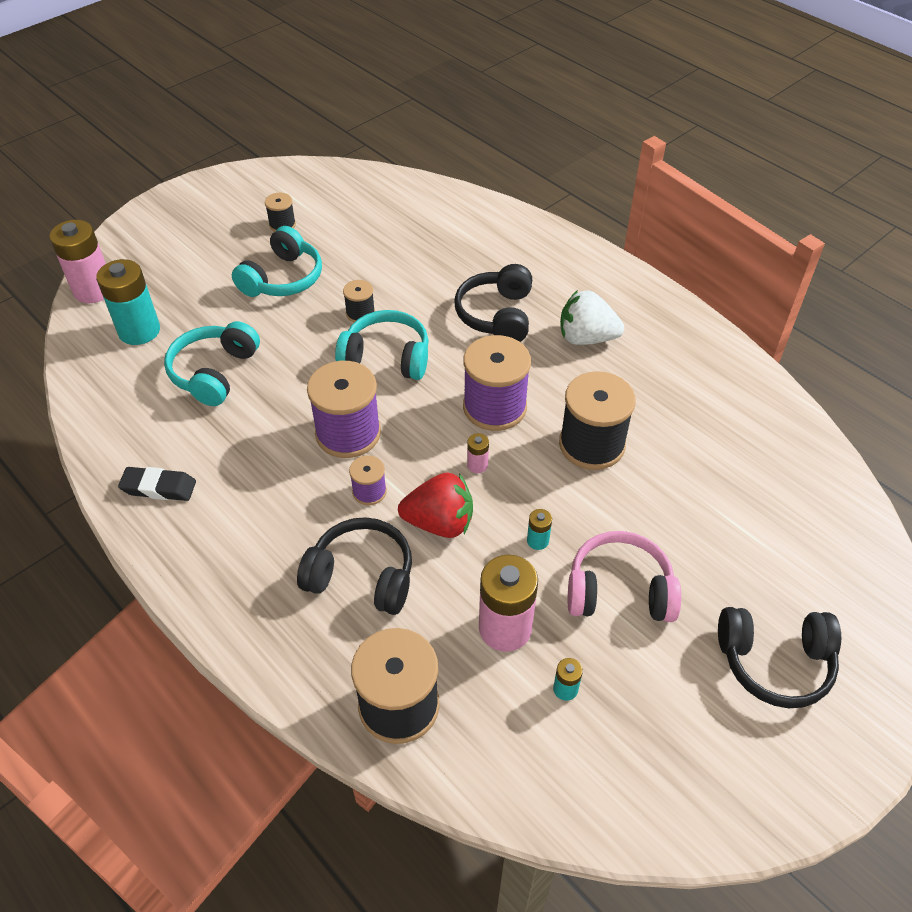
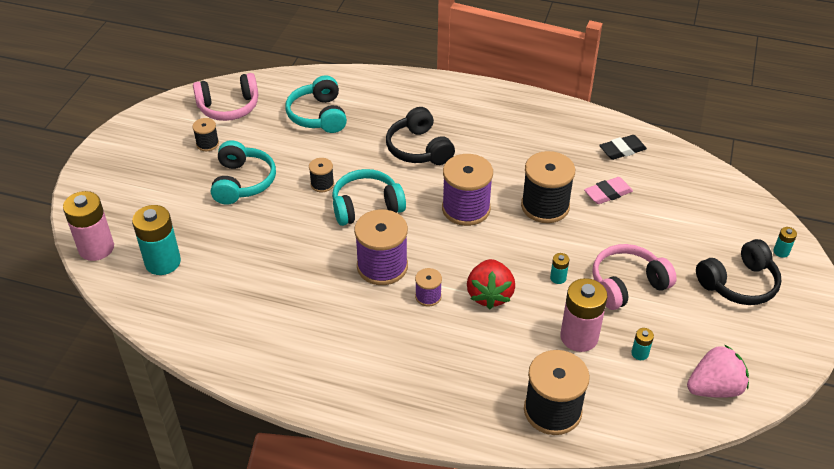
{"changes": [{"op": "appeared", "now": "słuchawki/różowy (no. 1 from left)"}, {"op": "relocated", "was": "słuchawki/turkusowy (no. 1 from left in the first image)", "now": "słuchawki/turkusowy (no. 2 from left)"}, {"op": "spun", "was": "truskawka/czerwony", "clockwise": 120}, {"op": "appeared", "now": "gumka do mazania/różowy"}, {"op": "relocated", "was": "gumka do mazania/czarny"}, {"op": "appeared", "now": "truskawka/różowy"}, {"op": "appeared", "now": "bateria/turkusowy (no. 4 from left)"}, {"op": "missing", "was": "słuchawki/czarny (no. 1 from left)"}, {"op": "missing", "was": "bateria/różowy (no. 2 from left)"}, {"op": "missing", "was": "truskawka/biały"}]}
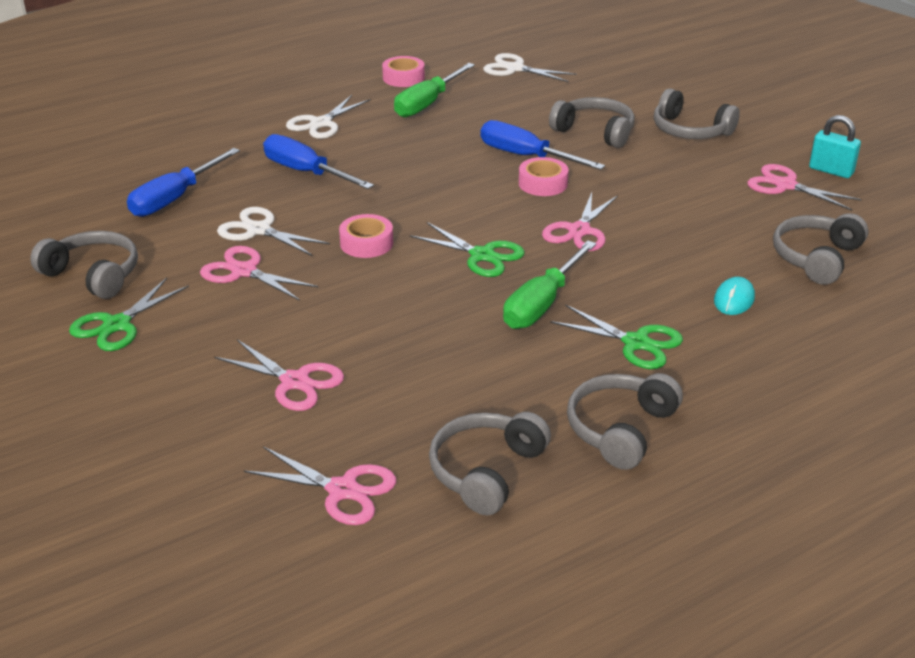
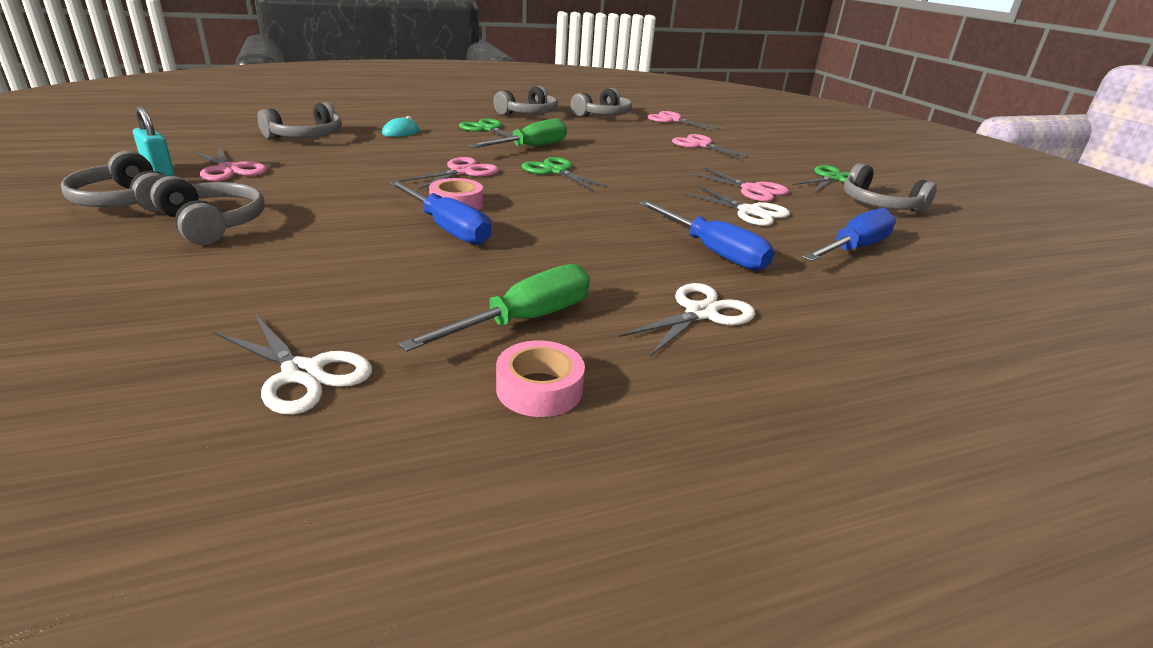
{"changes": [{"op": "relocated", "was": "słuchawki/szary (no. 3 from left in the first image)", "now": "słuchawki/szary (no. 1 from left)"}, {"op": "missing", "was": "taśma klejąca/różowy (no. 1 from left)"}]}
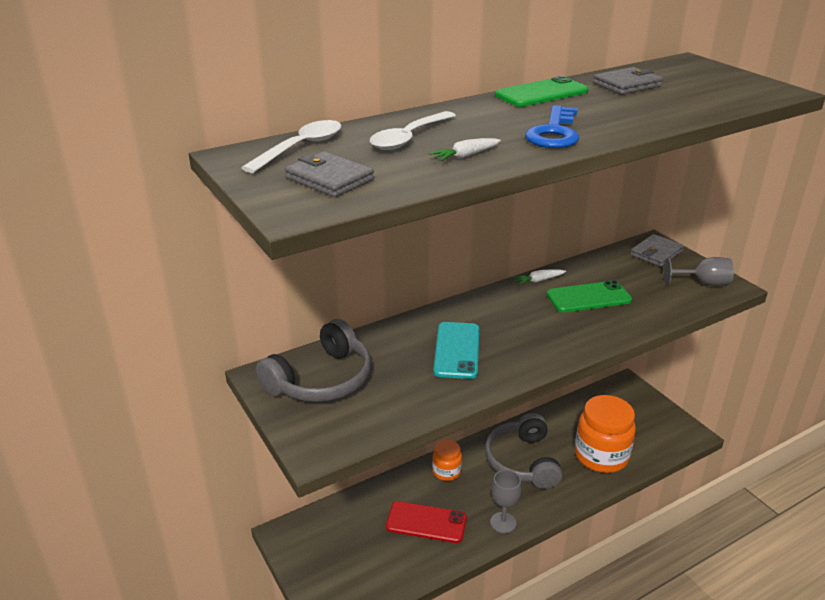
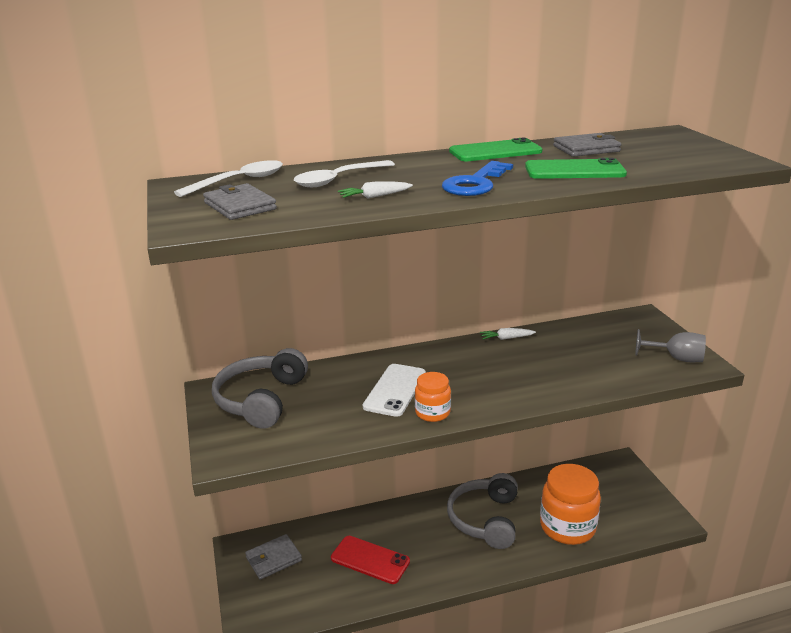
{"changes": [{"op": "spun", "was": "słuchawki/szary (no. 1 from left)", "clockwise": 135}, {"op": "relocated", "was": "portfel/szary (no. 3 from left in the first image)", "now": "portfel/szary (no. 2 from left)"}, {"op": "colour", "was": "telefon/turkusowy", "now": "telefon/biały"}, {"op": "relocated", "was": "słoik/pomarańczowy (no. 1 from left)"}, {"op": "relocated", "was": "telefon/zielony (no. 2 from left)"}, {"op": "missing", "was": "kielich/szary (no. 1 from left)"}]}
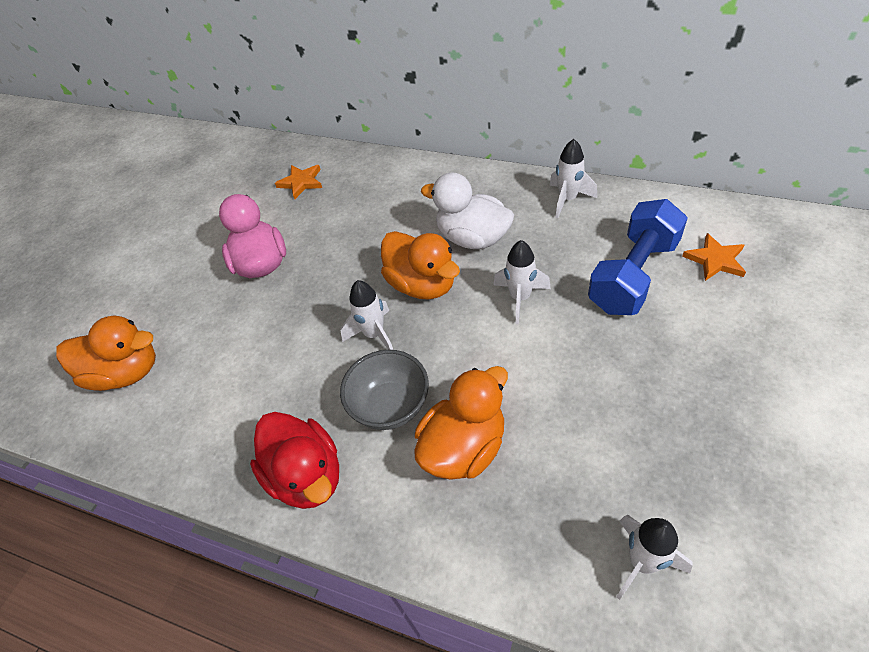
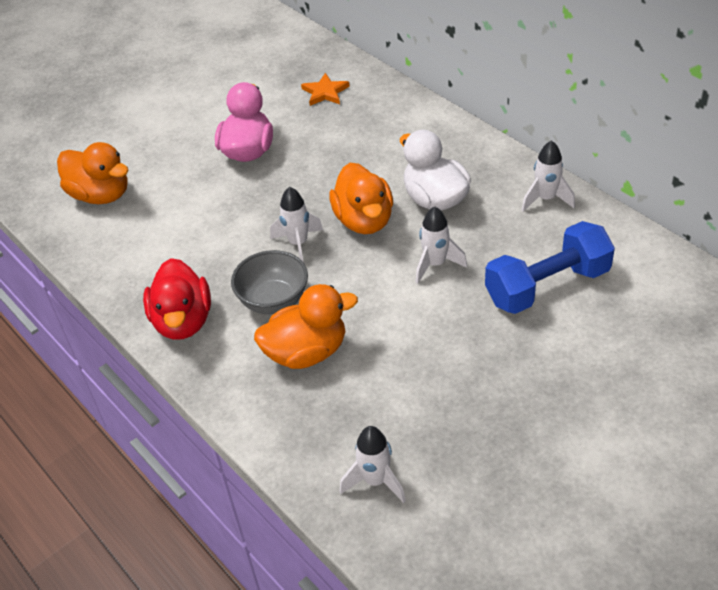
{"changes": [{"op": "missing", "was": "gwiazda/pomarańczowy (no. 2 from left)"}]}
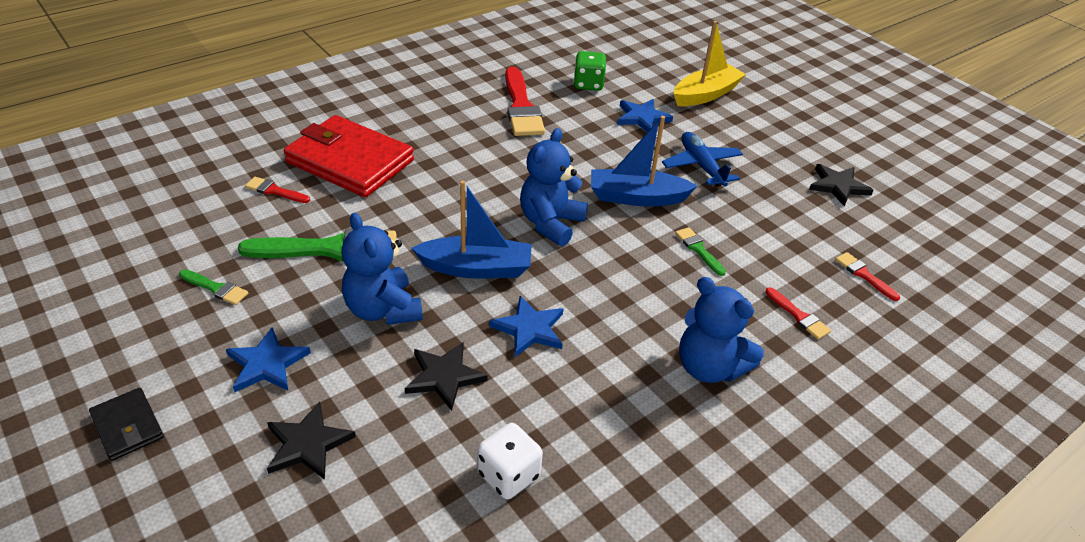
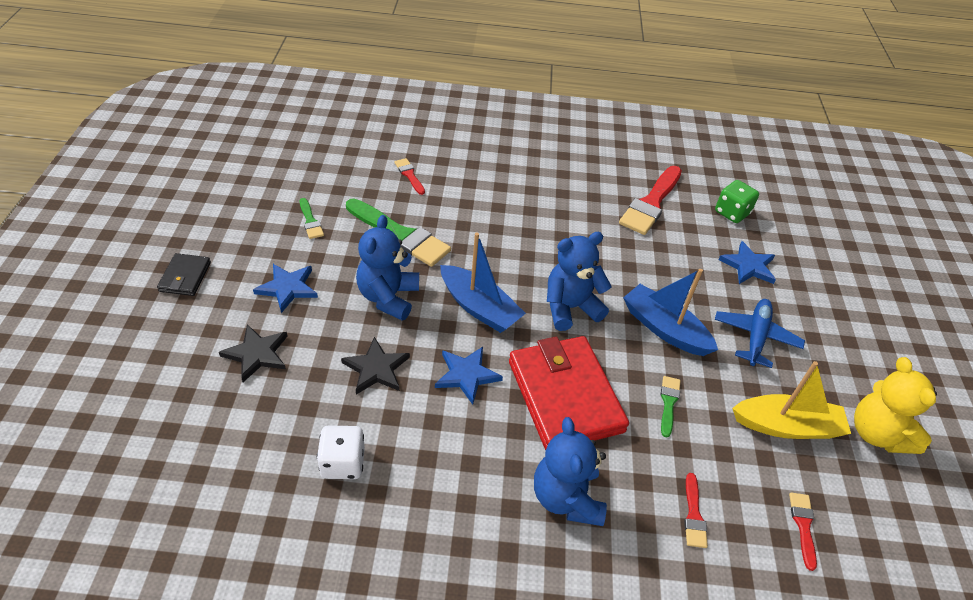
{"changes": [{"op": "relocated", "was": "portfel/czerwony"}, {"op": "relocated", "was": "łódka/żółty"}, {"op": "exchanged", "was": "gwiazda/czarny (no. 3 from left)", "now": "miś/żółty"}]}
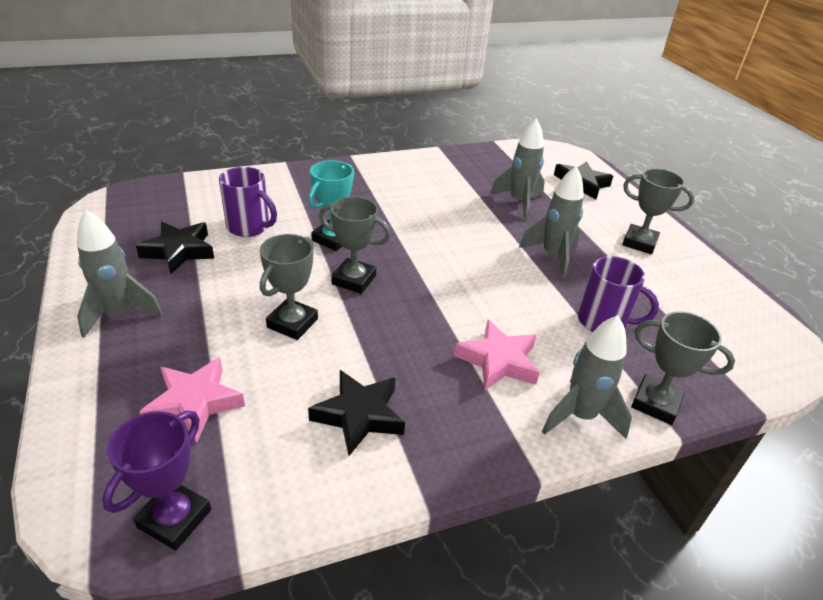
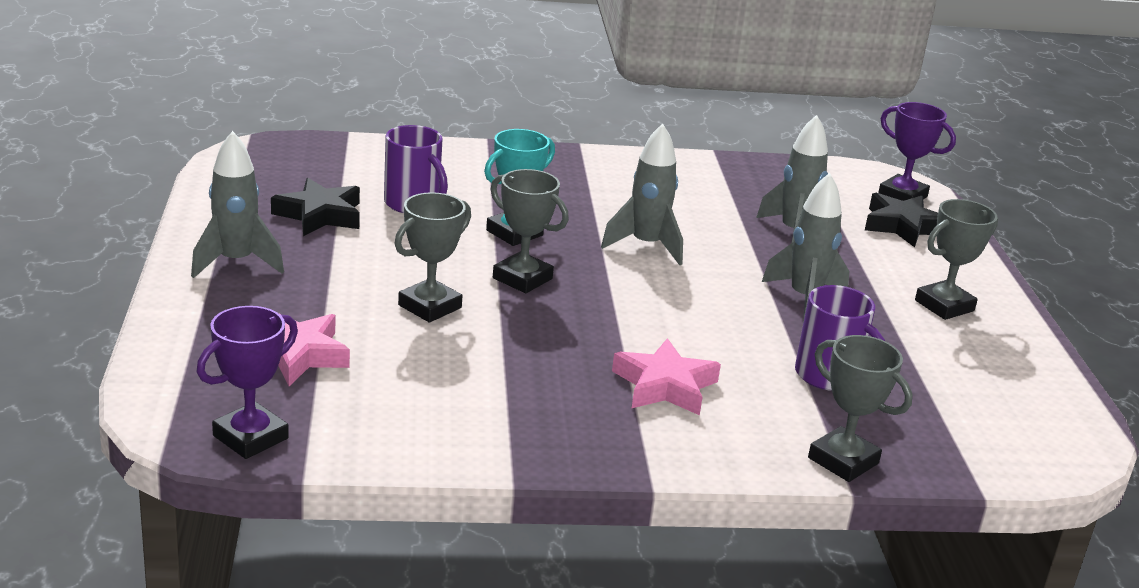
{"changes": [{"op": "relocated", "was": "rakieta/szary (no. 4 from left in the first image)", "now": "rakieta/szary (no. 2 from left)"}, {"op": "appeared", "now": "puchar/fioletowy (no. 2 from left)"}, {"op": "spun", "was": "puchar/szary (no. 3 from left in the first image)", "clockwise": -75}, {"op": "missing", "was": "gwiazda/czarny (no. 2 from left)"}]}
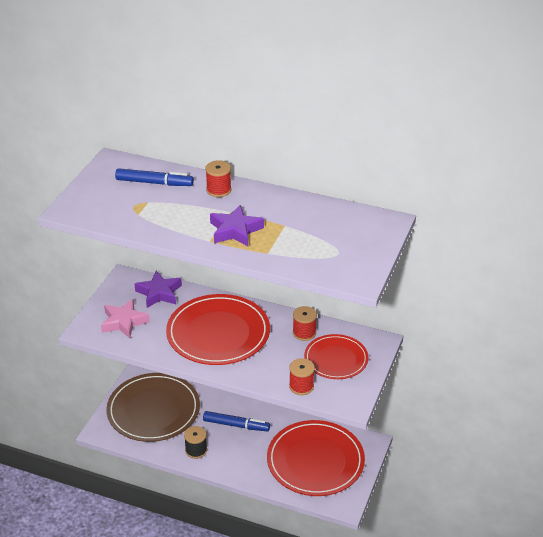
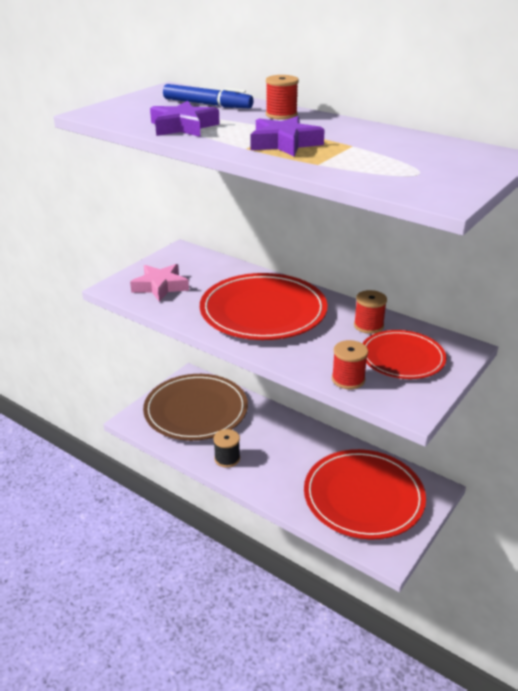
{"changes": [{"op": "relocated", "was": "gwiazda/fioletowy (no. 1 from left)"}, {"op": "missing", "was": "flamaster/niebieski (no. 2 from left)"}]}
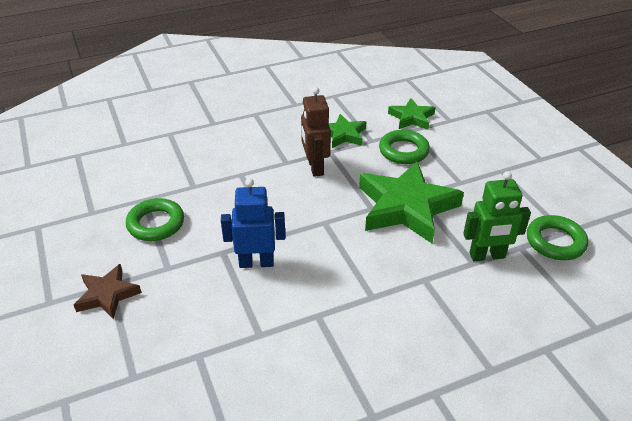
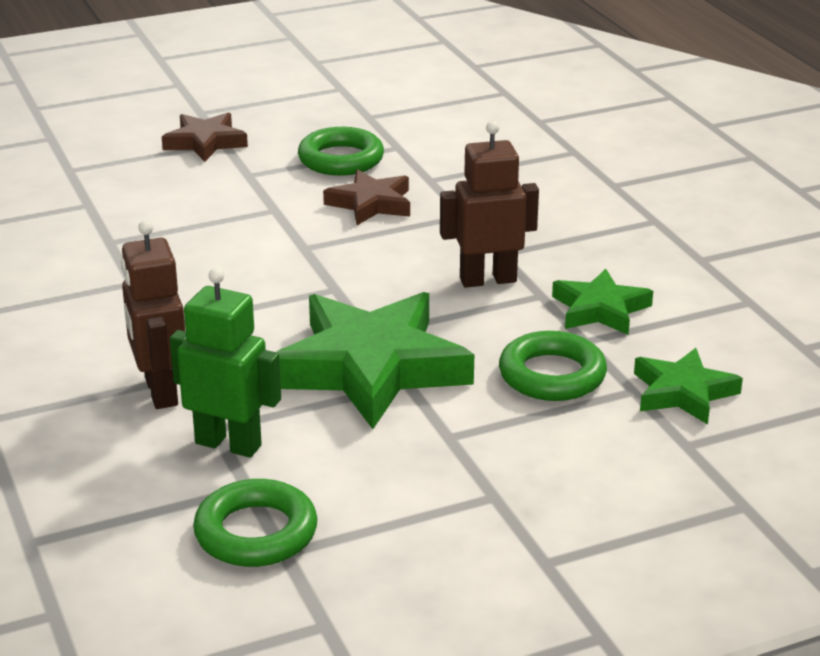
{"changes": [{"op": "appeared", "now": "robot/brązowy (no. 1 from left)"}, {"op": "spun", "was": "robot/zielony", "clockwise": 120}, {"op": "appeared", "now": "gwiazda/brązowy (no. 2 from left)"}, {"op": "missing", "was": "robot/niebieski"}]}
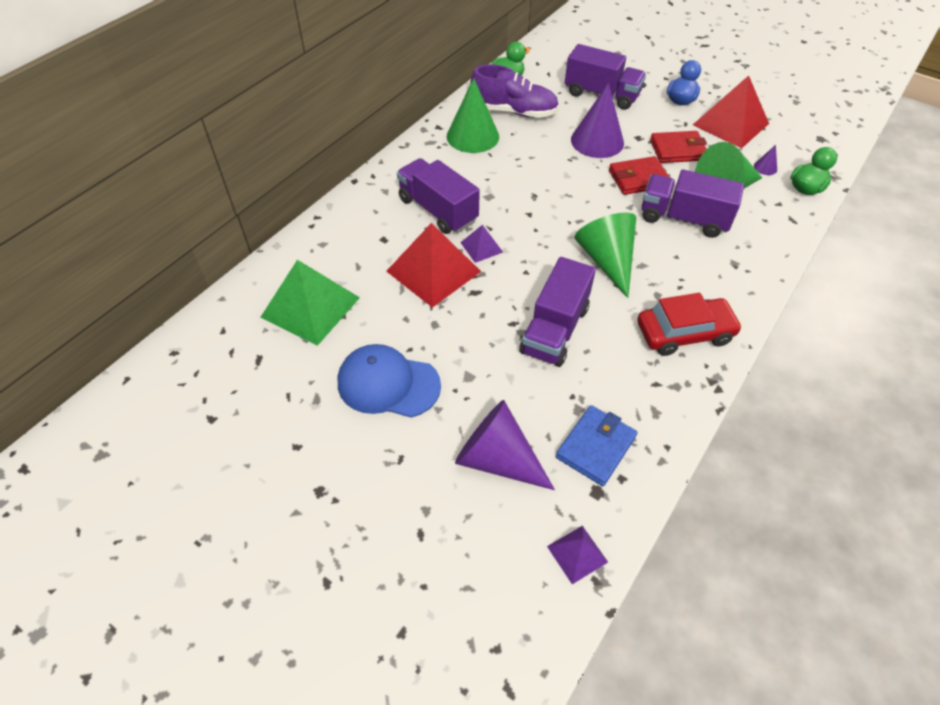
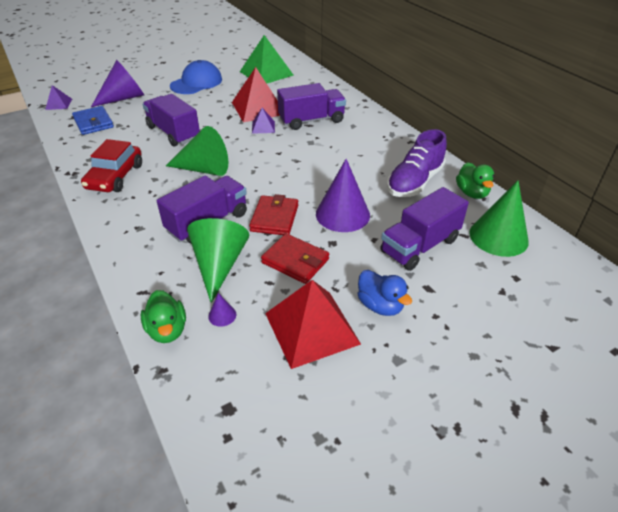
{"changes": [{"op": "spun", "was": "portfel/czerwony (no. 2 from left)", "clockwise": -75}, {"op": "relocated", "was": "stożek/zielony (no. 1 from left in the first image)", "now": "stożek/zielony (no. 3 from left)"}]}
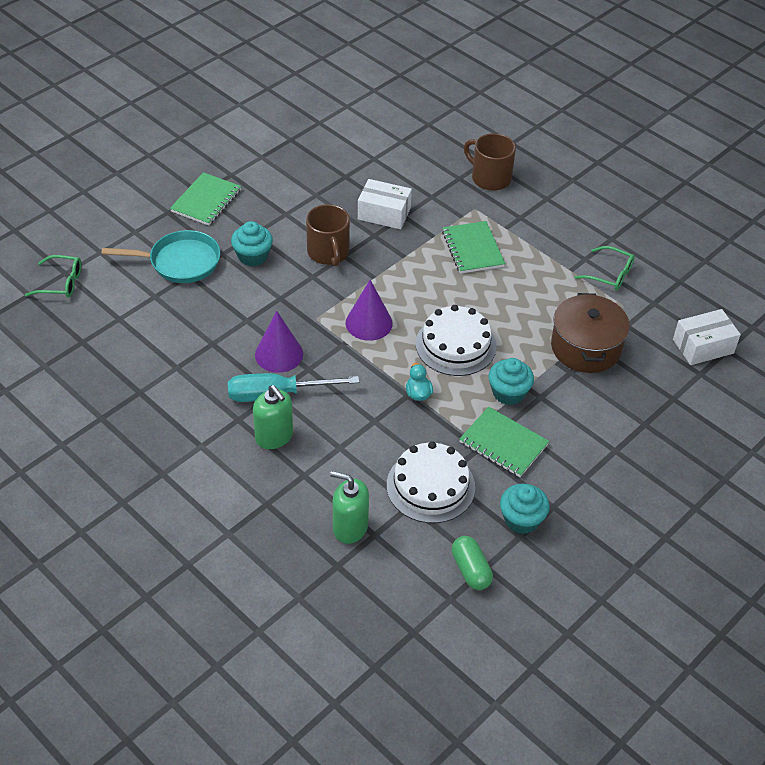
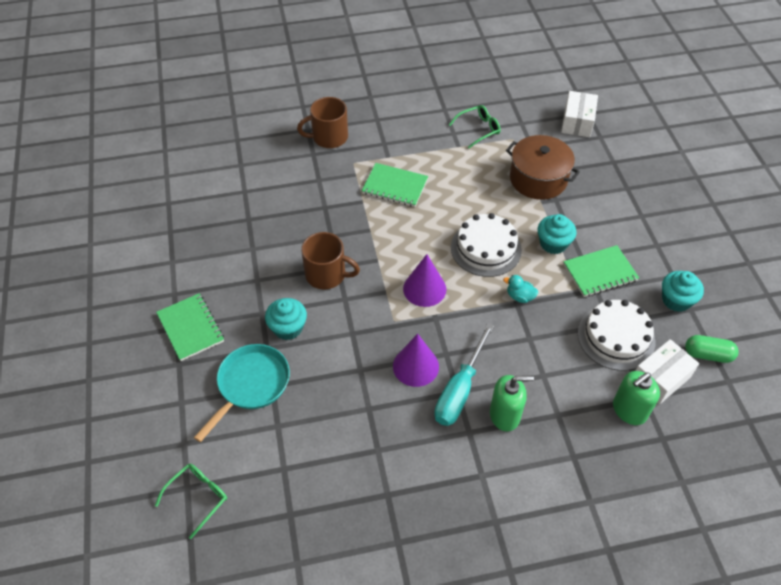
{"changes": [{"op": "relocated", "was": "pudełko/biały (no. 1 from left in the first image)", "now": "pudełko/biały (no. 2 from left)"}]}
